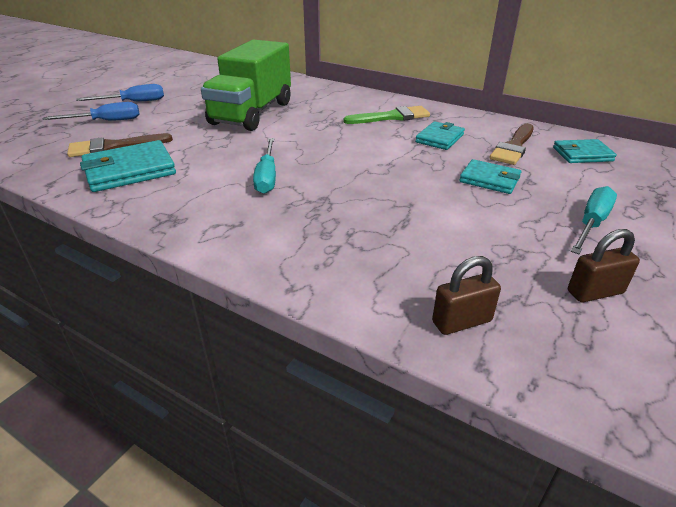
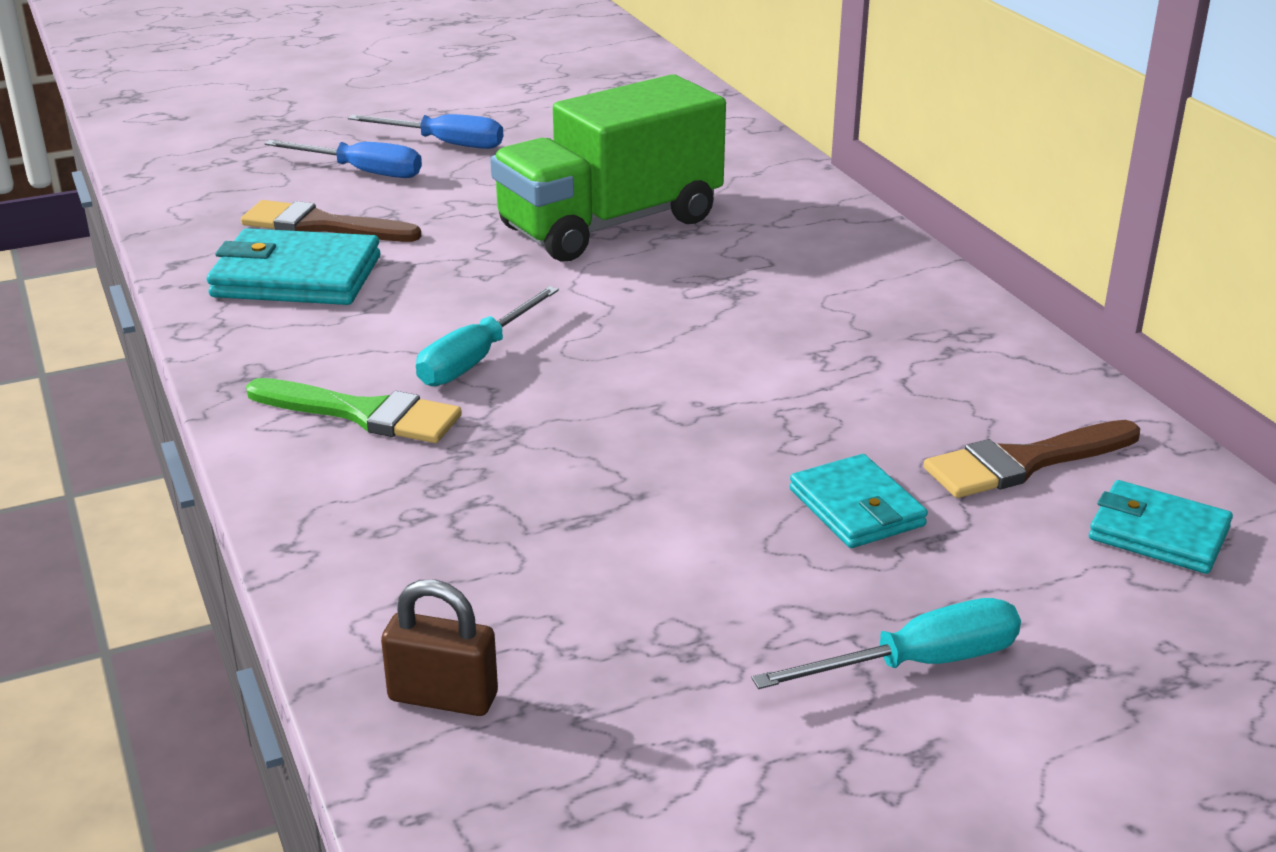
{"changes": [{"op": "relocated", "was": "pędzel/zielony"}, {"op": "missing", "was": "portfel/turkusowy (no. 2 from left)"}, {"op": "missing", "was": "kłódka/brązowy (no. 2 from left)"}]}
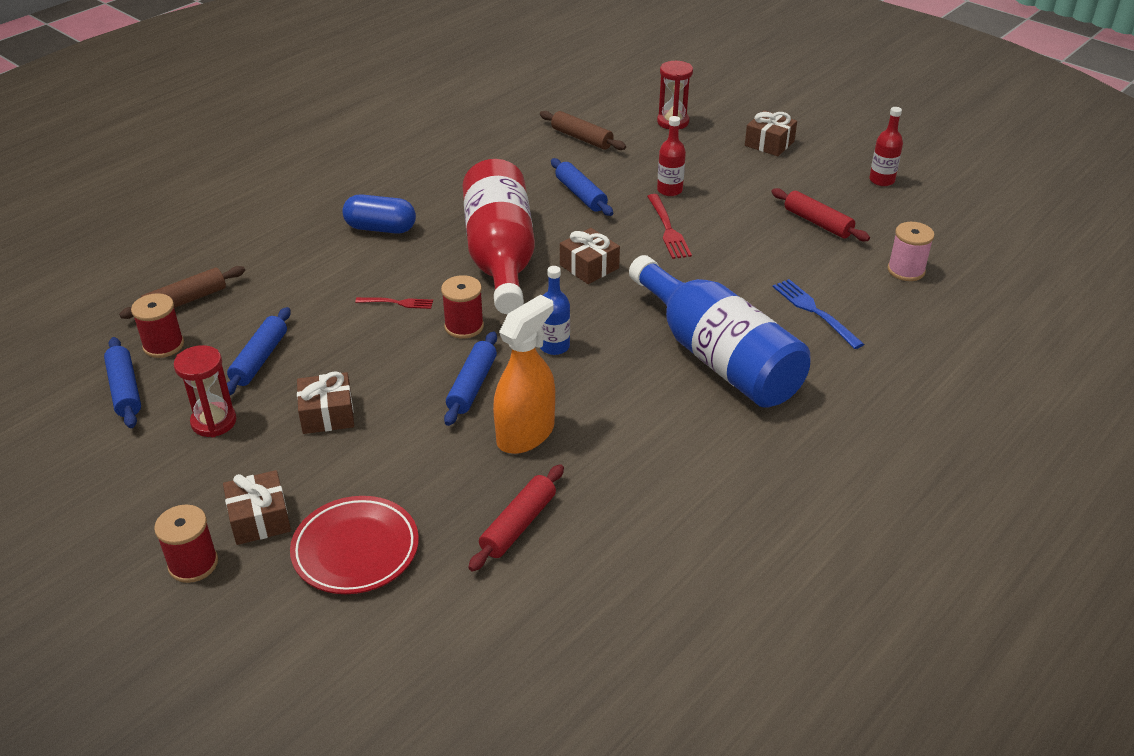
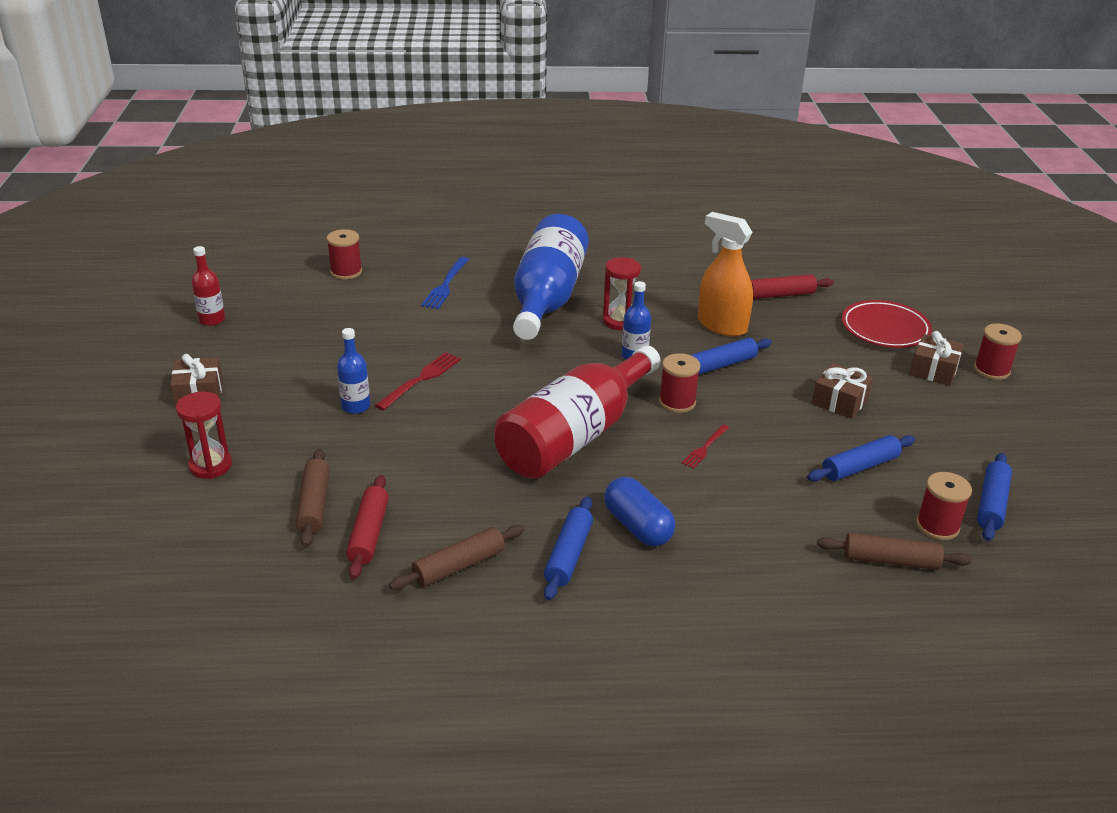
{"changes": [{"op": "colour", "was": "szpulka/różowy", "now": "szpulka/czerwony (no. 1 from left)"}, {"op": "colour", "was": "butelka/czerwony (no. 2 from left)", "now": "butelka/niebieski (no. 1 from left)"}, {"op": "relocated", "was": "wałek do ciasta/czerwony (no. 2 from left in the first image)", "now": "wałek do ciasta/czerwony (no. 1 from left)"}, {"op": "appeared", "now": "wałek do ciasta/brązowy (no. 2 from left)"}, {"op": "relocated", "was": "wałek do ciasta/niebieski (no. 4 from left in the first image)", "now": "wałek do ciasta/niebieski (no. 1 from left)"}, {"op": "relocated", "was": "klepsydra/czerwony (no. 1 from left in the first image)", "now": "klepsydra/czerwony (no. 2 from left)"}, {"op": "spun", "was": "widelec/czerwony (no. 1 from left in the first image)", "clockwise": -105}, {"op": "spun", "was": "spryskiwacz/pomarańczowy", "clockwise": 45}, {"op": "missing", "was": "prezent/brązowy (no. 3 from left)"}]}
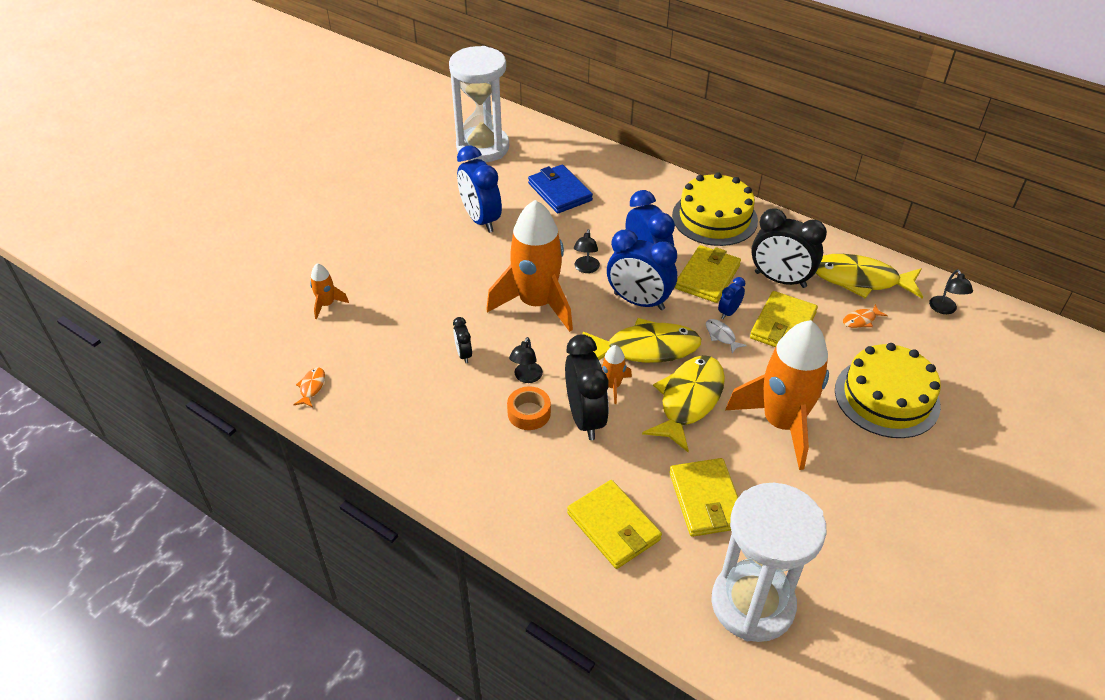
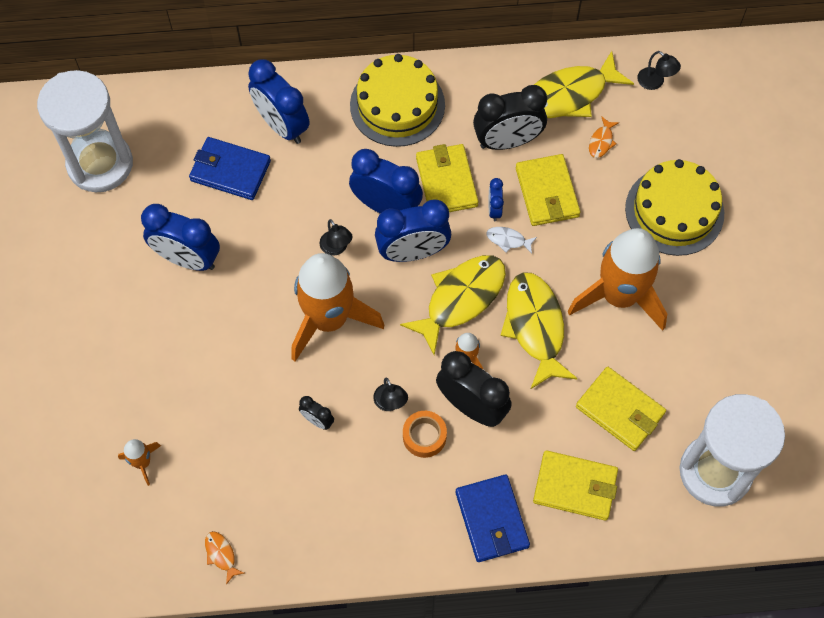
{"changes": [{"op": "appeared", "now": "budzik/niebieski (no. 2 from left)"}, {"op": "appeared", "now": "portfel/niebieski (no. 2 from left)"}]}
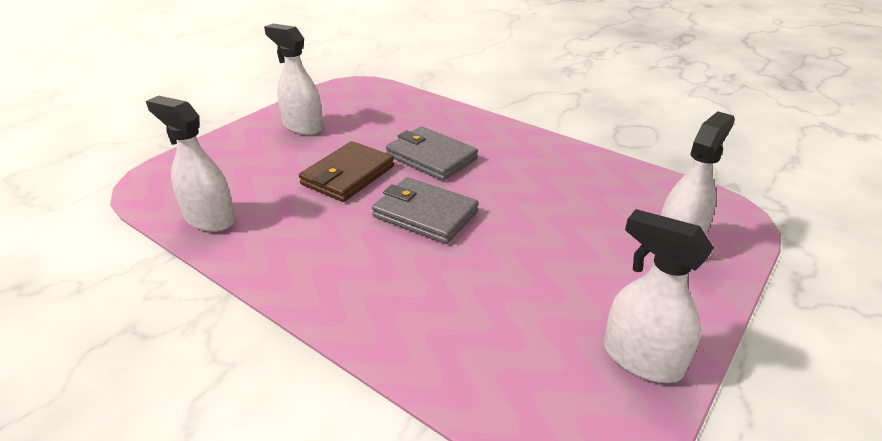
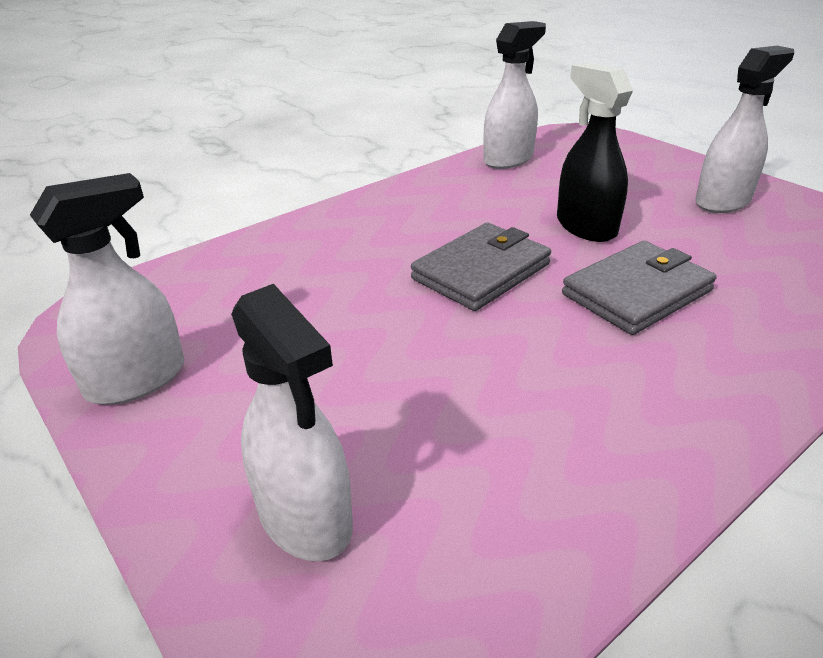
{"changes": [{"op": "exchanged", "was": "portfel/brązowy", "now": "spryskiwacz/czarny"}]}
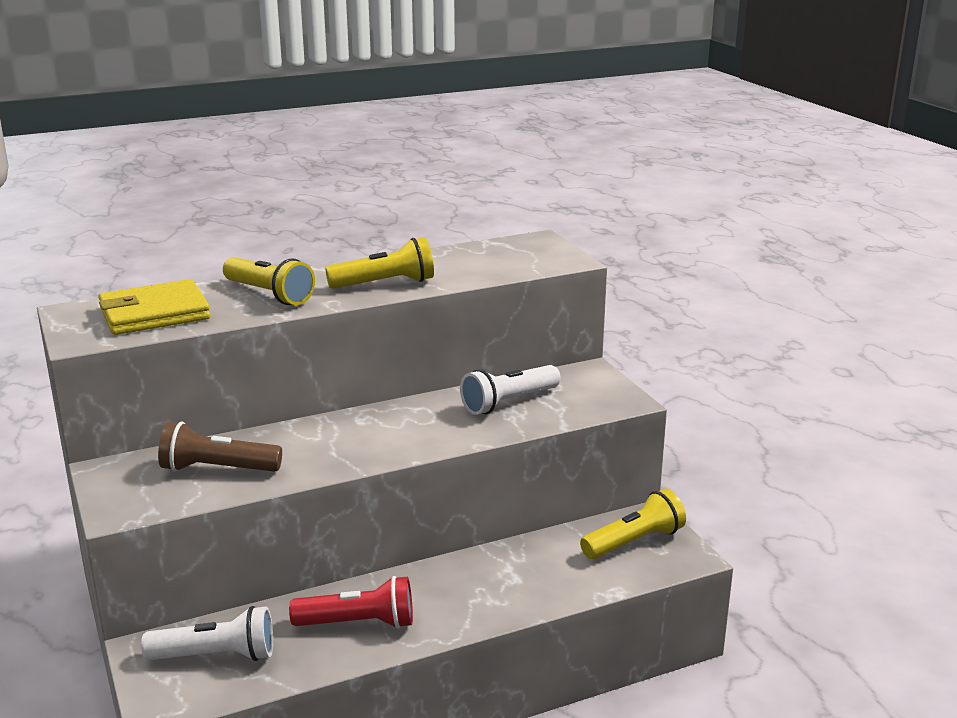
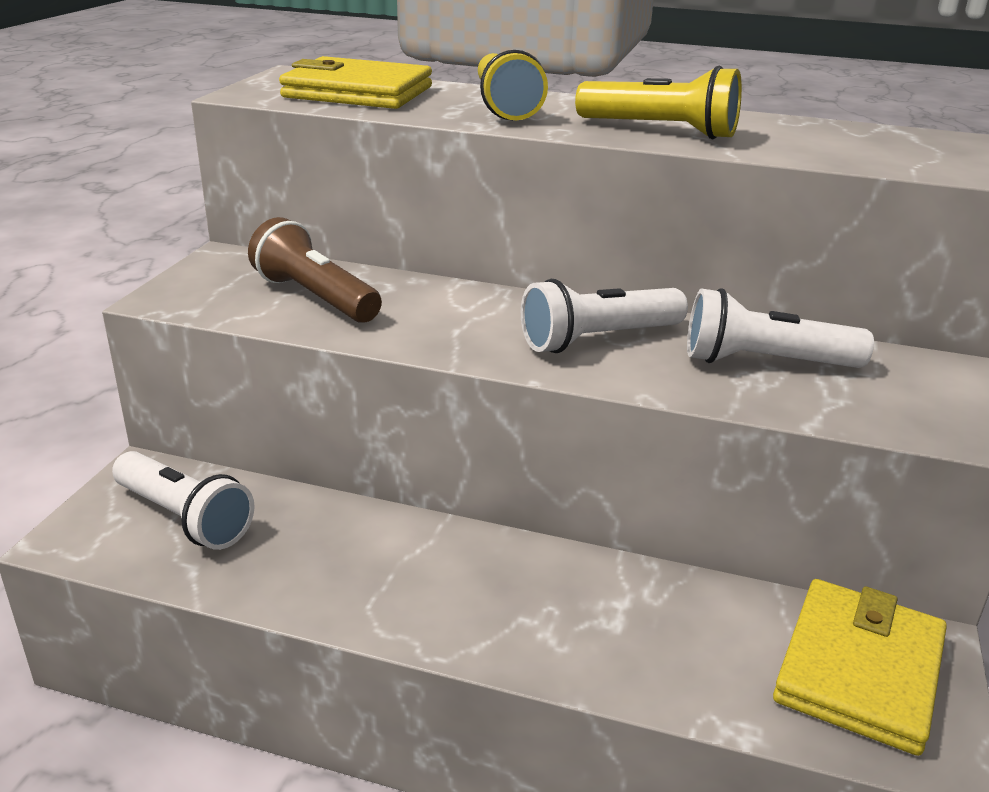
{"changes": [{"op": "appeared", "now": "latarka/biały (no. 2 from left)"}, {"op": "exchanged", "was": "latarka/żółty (no. 3 from left)", "now": "portfel/żółty (no. 2 from left)"}, {"op": "missing", "was": "latarka/czerwony"}]}
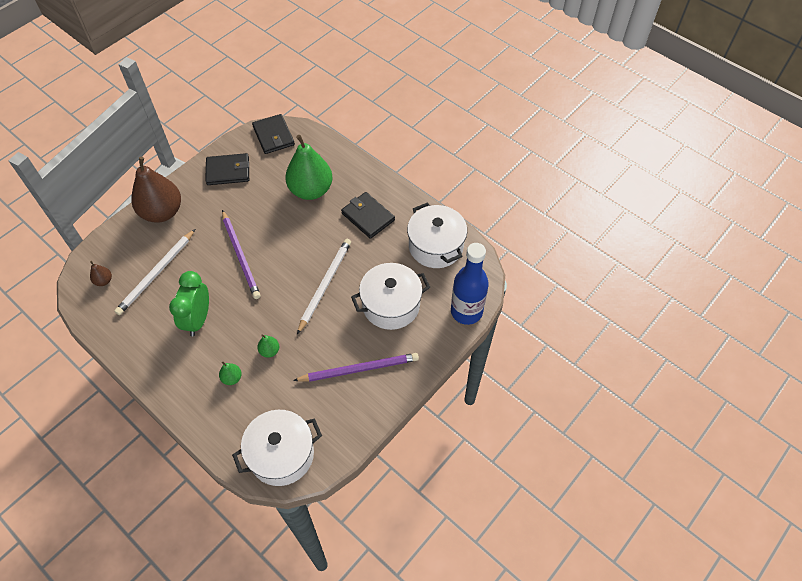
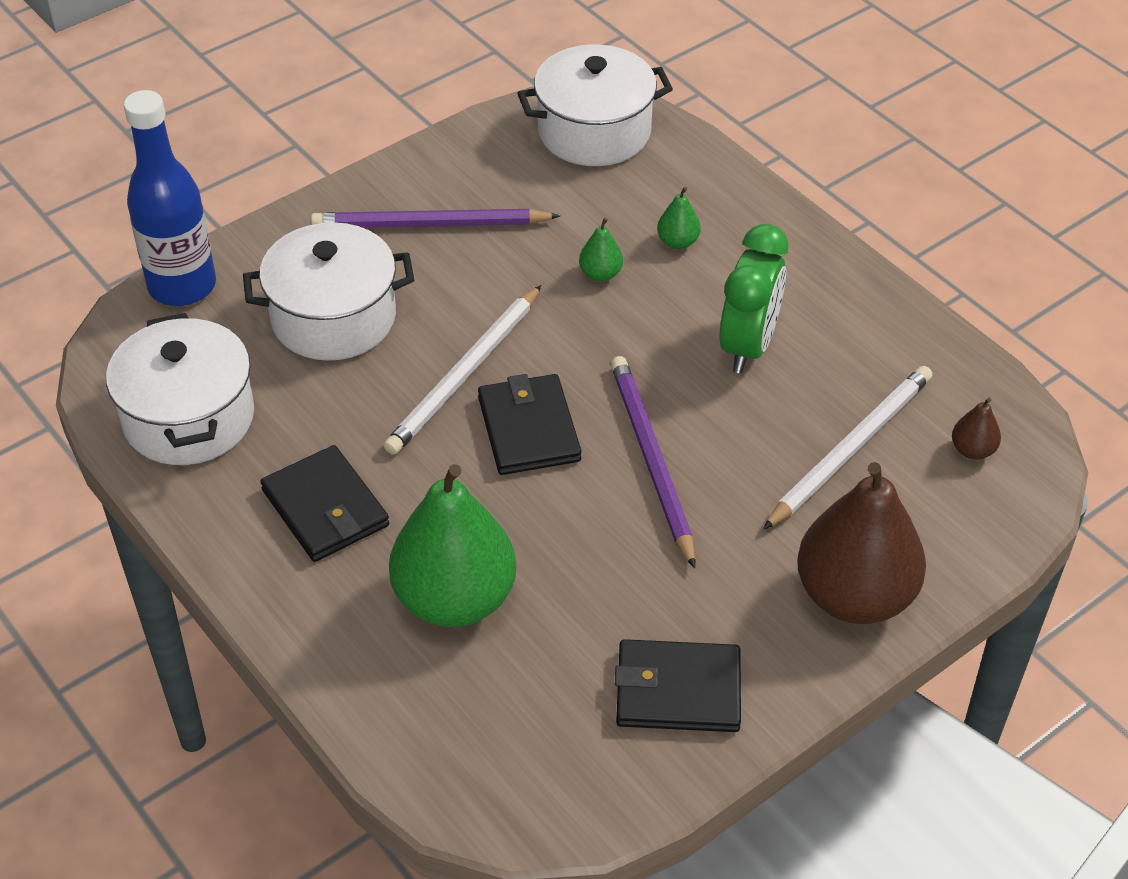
{"changes": [{"op": "relocated", "was": "portfel/czarny (no. 2 from left)"}]}
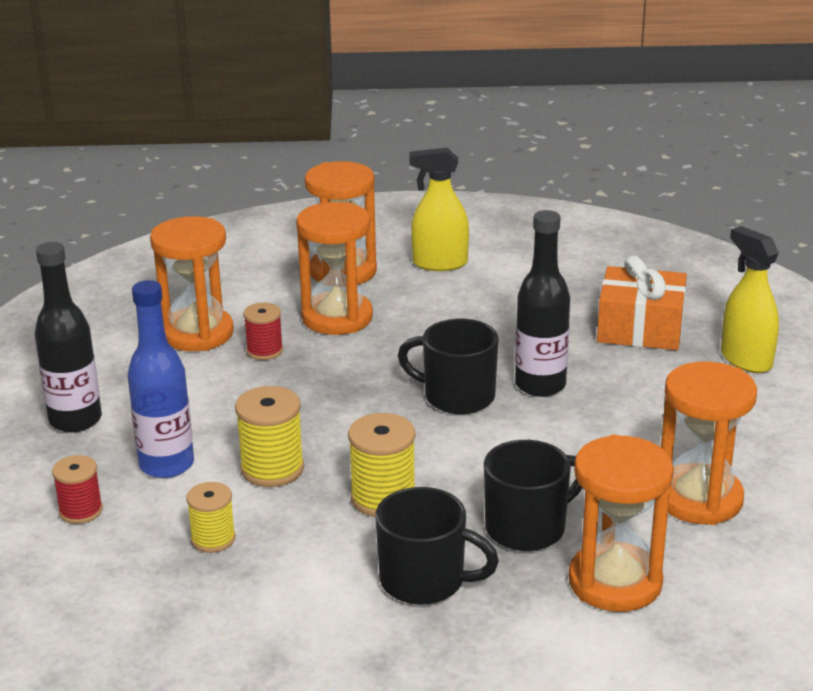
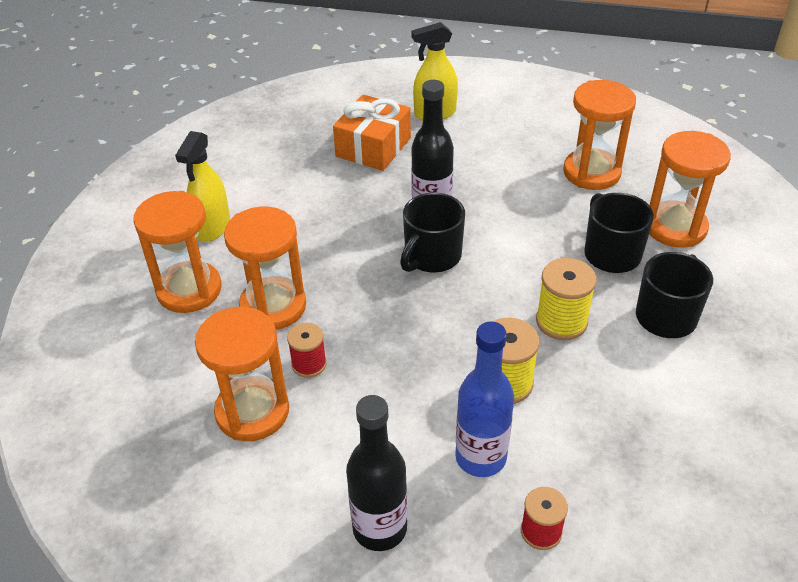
{"changes": [{"op": "missing", "was": "szpulka/żółty (no. 1 from left)"}]}
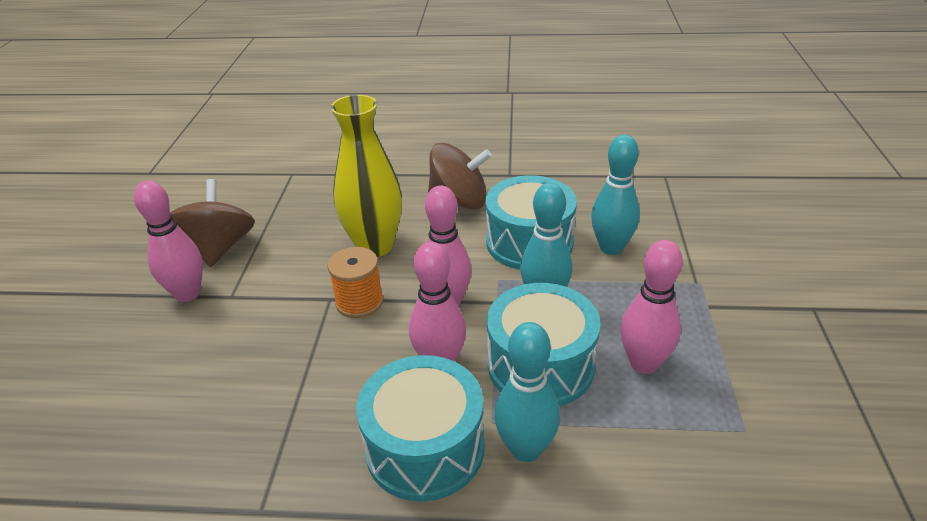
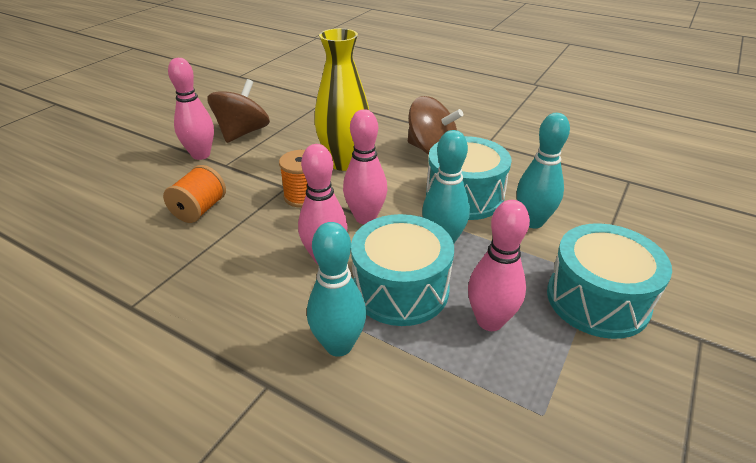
{"changes": [{"op": "appeared", "now": "szpulka/pomarańczowy (no. 1 from left)"}, {"op": "relocated", "was": "bęben/turkusowy (no. 1 from left in the first image)", "now": "bęben/turkusowy (no. 3 from left)"}]}
